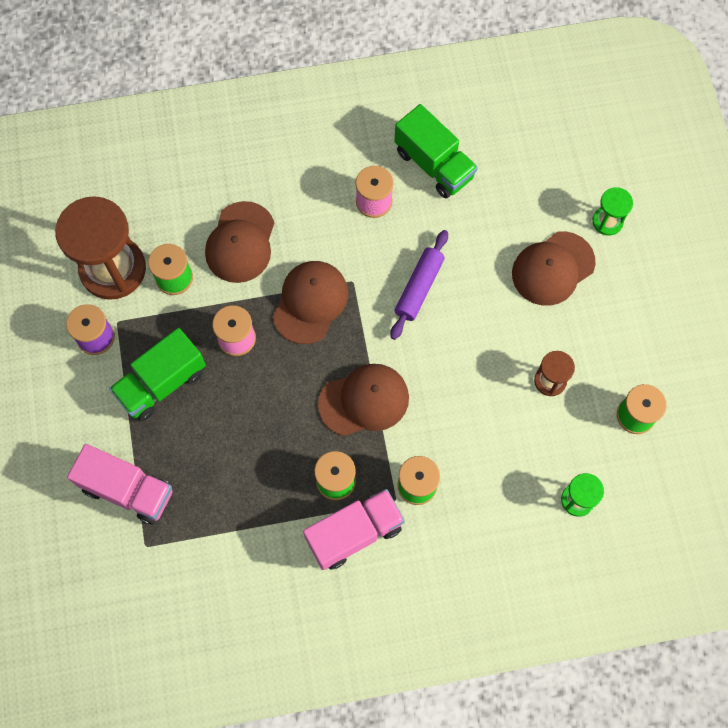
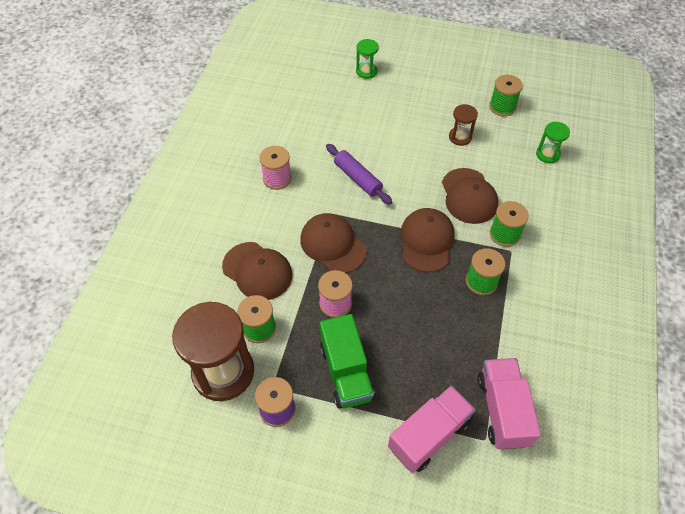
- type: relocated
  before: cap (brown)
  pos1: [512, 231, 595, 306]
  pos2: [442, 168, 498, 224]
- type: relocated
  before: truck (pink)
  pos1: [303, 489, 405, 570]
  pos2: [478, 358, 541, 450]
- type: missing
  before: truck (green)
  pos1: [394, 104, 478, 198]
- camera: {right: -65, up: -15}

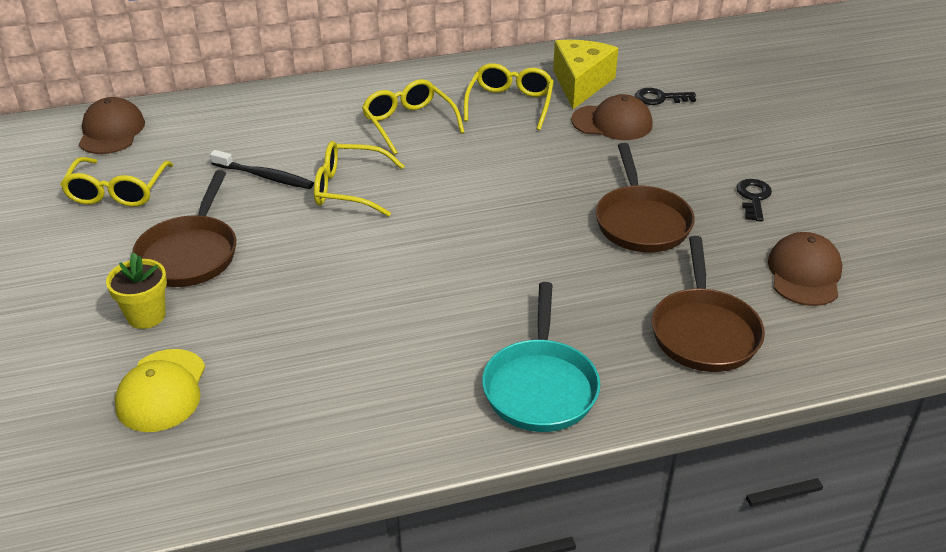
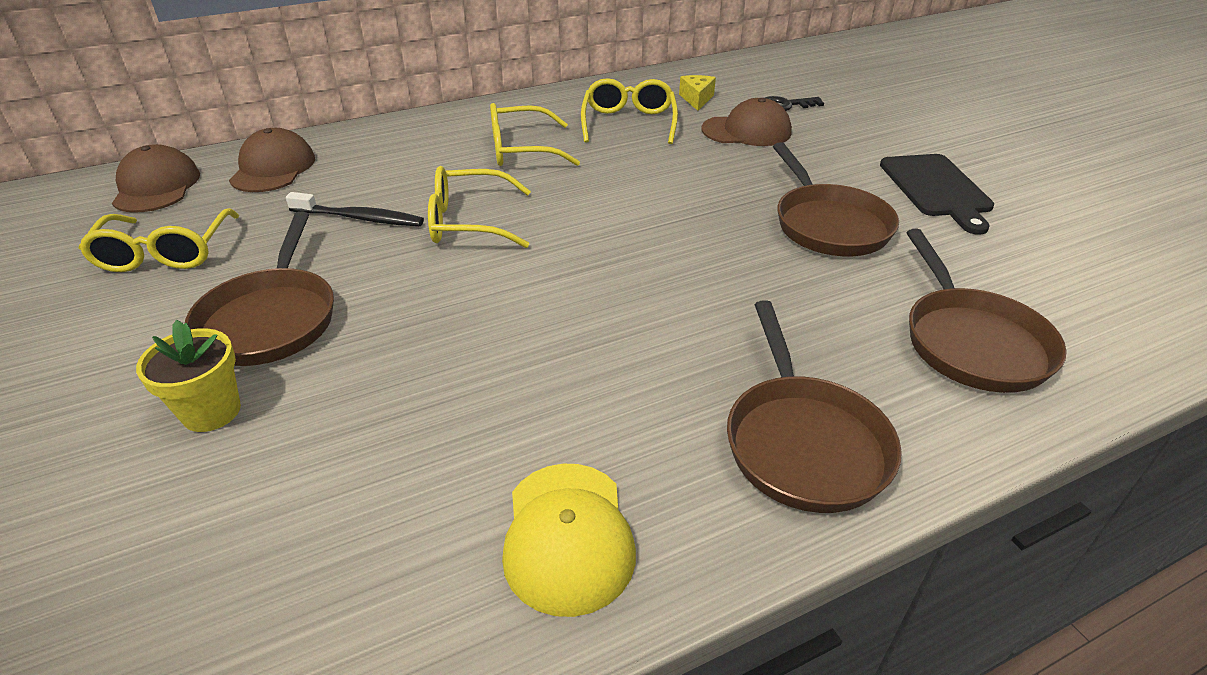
- type: relocated
  before: cap (brown)
  pos1: [768, 232, 843, 306]
  pos2: [229, 128, 315, 192]
- type: spun
  before: glasses (yellow)
  pos1: [362, 79, 465, 155]
  pos2: [490, 103, 580, 166]
  turn: -60
- type: relocated
  before: cap (yellow)
  pos1: [115, 349, 205, 432]
  pos2: [502, 464, 636, 617]
- type: size
  before: cheese (yellow)
  pos1: [553, 40, 618, 109]
  pos2: [679, 75, 716, 111]
  scale: 0.51
- type: colour
  before: pan (turquoise)
  after: pan (brown)
  pos1: [482, 282, 600, 432]
  pos2: [727, 300, 902, 513]
- type: exchanged
  before: key (black)
  after: cutting board (black)
  pos1: [737, 179, 772, 222]
  pos2: [880, 154, 994, 235]
- camera: {right: -10, up: 0}

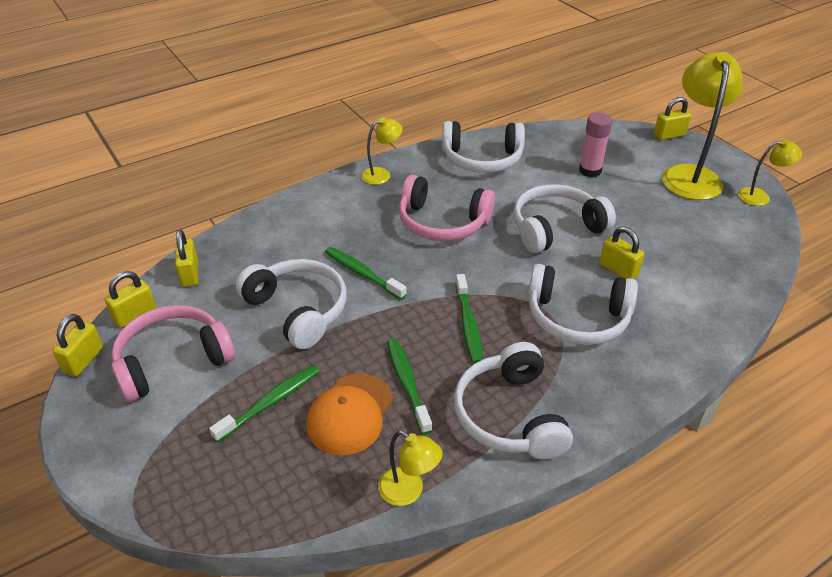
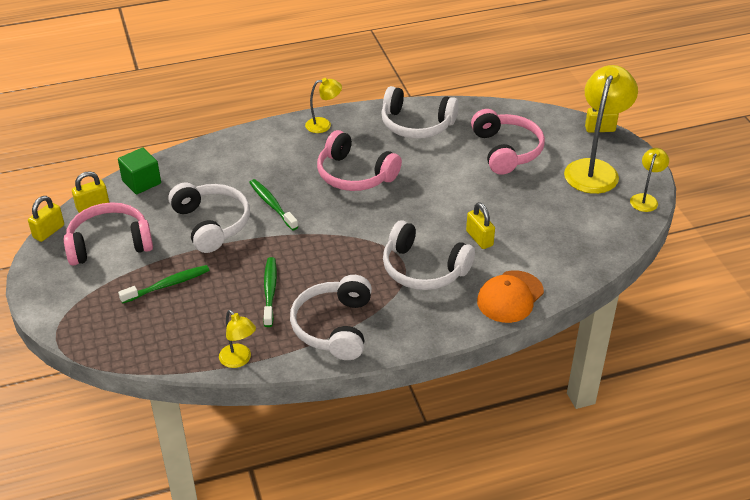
- type: exchanged
  before: padlock (yellow)
  after: cube (green)
  pos1: [175, 230, 198, 287]
  pos2: [118, 148, 161, 195]
- type: exchanged
  before: glue stick (pink)
  after: headphones (pink)
  pos1: [579, 112, 612, 178]
  pos2: [471, 109, 545, 175]
- type: relocated
  before: cap (orange)
  pos1: [306, 373, 393, 455]
  pos2: [477, 270, 544, 323]
- type: spun
  before: lamp (yellow)
  pos1: [738, 139, 802, 206]
  pos2: [630, 148, 669, 212]
  turn: -75
- type: missing
  before: toothbrush (green)
  pos1: [455, 274, 483, 364]
- type: missing
  before: headphones (white)
  pos1: [513, 184, 616, 253]
- camera: {right: 15, up: 0}

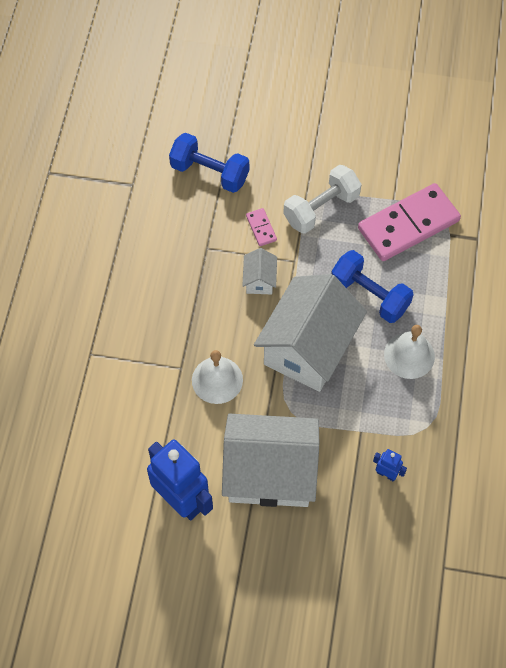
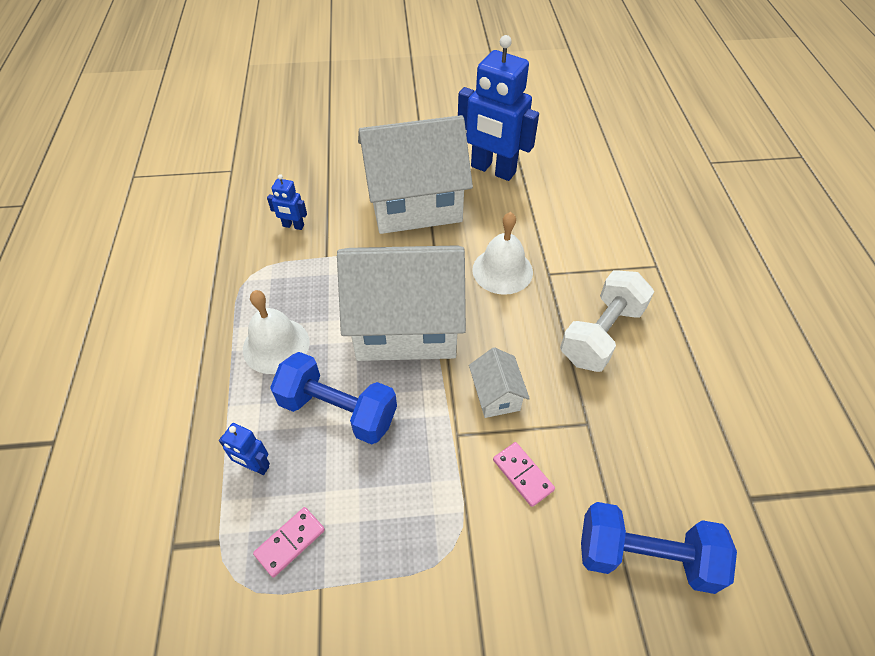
- type: appeared
  after: robot (blue)
  pos2: [219, 423, 270, 475]
- type: size
  before: domino (pink)
  pos1: [358, 183, 461, 261]
  pos2: [253, 507, 325, 578]
  scale: 0.41
- type: spun
  before: house (white)
  pos1: [254, 274, 367, 392]
  pos2: [337, 245, 466, 361]
  turn: 75
- type: relocated
  before: dumbbell (white)
  pos1: [283, 165, 361, 234]
  pos2: [560, 270, 654, 372]
- camera: {right: 165, up: -10}

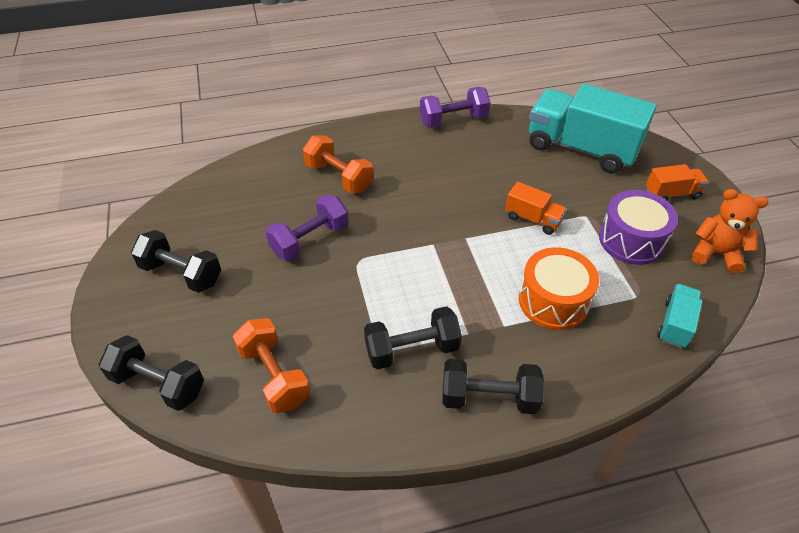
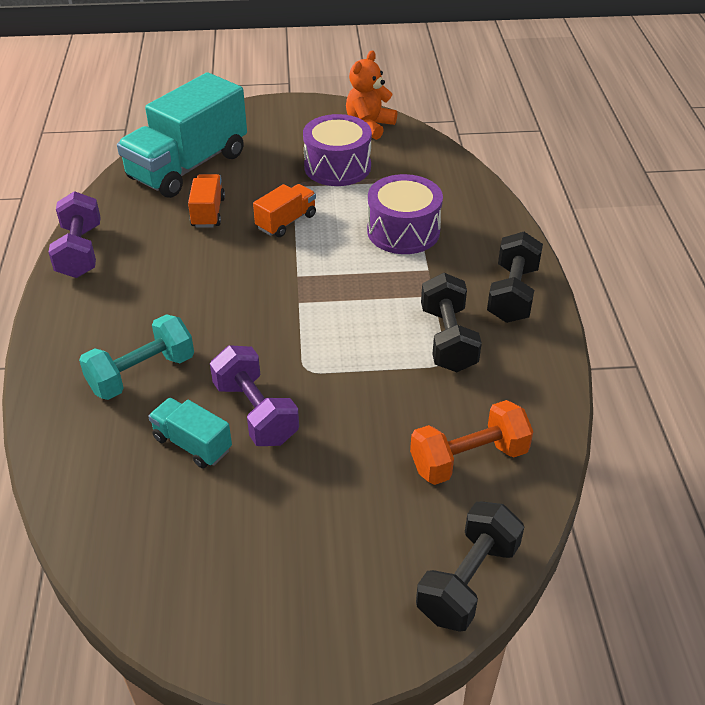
- type: colour
  before: dumbbell (orange)
  after: dumbbell (turquoise)
  pos1: [303, 135, 373, 193]
  pos2: [79, 314, 194, 400]
- type: relocated
  before: truck (turquoise)
  pos1: [657, 284, 702, 348]
  pos2: [148, 398, 232, 468]
- type: relocated
  before: truck (orange)
  pos1: [646, 164, 709, 201]
  pos2: [188, 174, 225, 228]
- type: colour
  before: drum (orange)
  after: drum (purple)
  pos1: [519, 247, 599, 330]
  pos2: [367, 174, 443, 254]
- type: missing
  before: dumbbell (black)
  pos1: [131, 230, 221, 293]
- camera: {right: -80, up: -5}

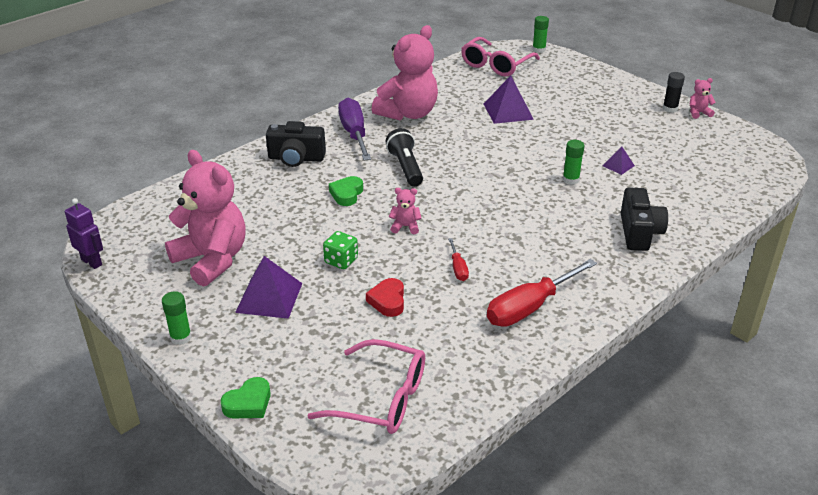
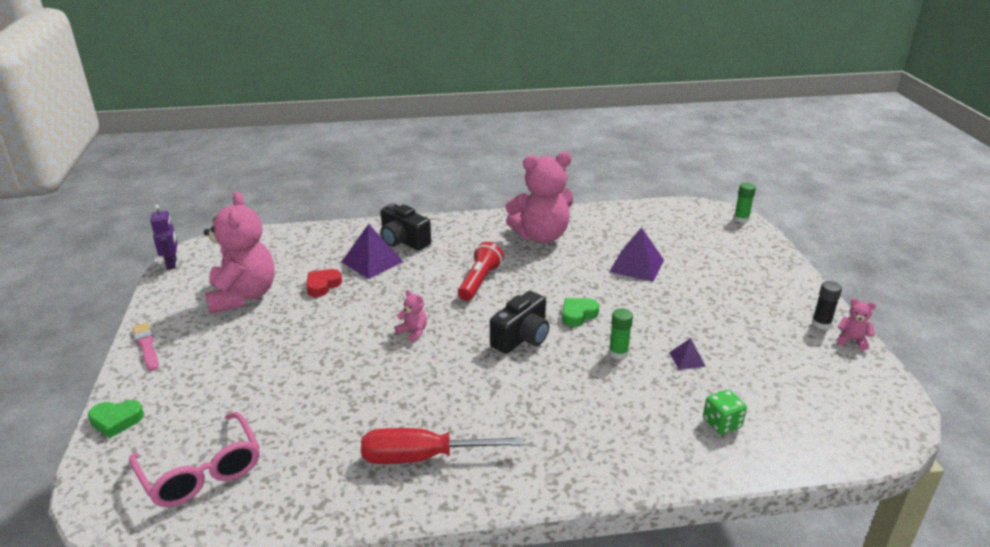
- type: exchanged
  before: glue stick (green)
  after: brush (pink)
  pos1: [162, 291, 192, 345]
  pos2: [132, 322, 159, 371]
- type: relocated
  before: heart (red)
  pos1: [366, 278, 404, 317]
  pos2: [306, 269, 342, 297]
- type: relocated
  before: pyramid (purple)
  pos1: [235, 256, 302, 319]
  pos2: [341, 224, 403, 279]
- type: colour
  before: flashlight (black)
  after: flashlight (red)
  pos1: [386, 128, 423, 186]
  pos2: [458, 242, 503, 301]
- type: relocated
  before: camera (black)
  pos1: [621, 188, 668, 251]
  pos2: [490, 291, 549, 354]
- type: relocated
  before: heart (green)
  pos1: [329, 176, 363, 206]
  pos2: [562, 298, 599, 327]
- type: relocated
  before: dice (green)
  pos1: [323, 231, 358, 269]
  pos2: [703, 390, 747, 434]
- type: missing
  before: screwdriver (purple)
  pos1: [338, 98, 371, 160]
- type: missing
  before: screwdriver (red)
  pos1: [448, 238, 469, 281]
- type: missing
  before: glasses (pink)
  pos1: [461, 37, 540, 77]
- camera: {right: 35, up: -5}

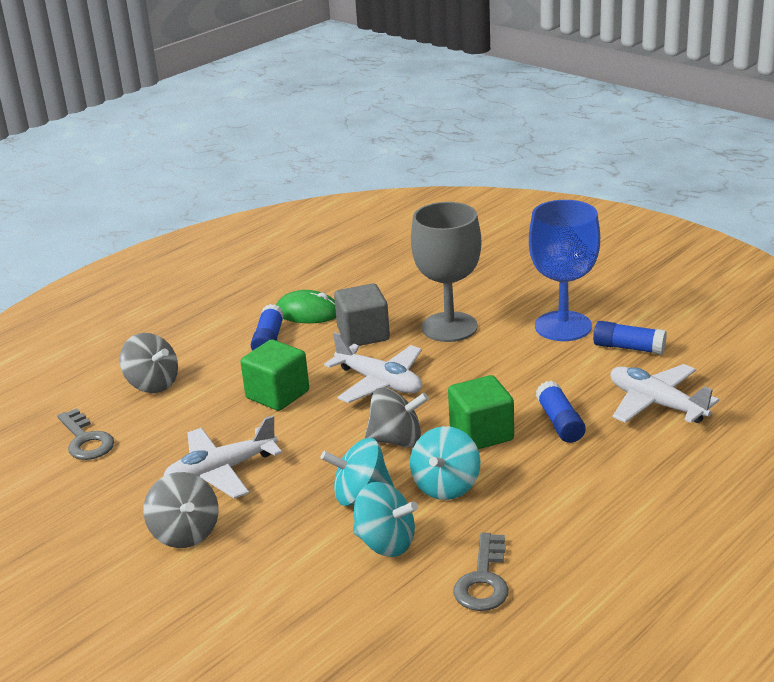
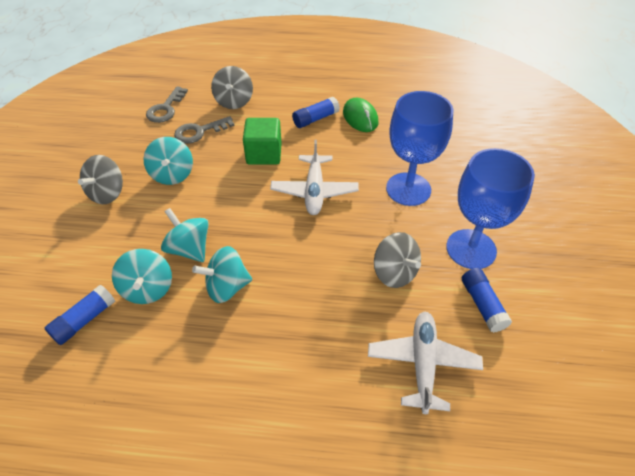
- type: relocated
  before: glue stick (blue)
  pos1: [536, 381, 586, 443]
  pos2: [45, 285, 115, 345]
- type: exchanged
  before: plane (white)
  after: spinning top (turquoise)
  pos1: [163, 415, 282, 499]
  pos2: [143, 137, 193, 185]
- type: relocated
  before: key (grey)
  pos1: [453, 533, 509, 611]
  pos2: [174, 116, 235, 144]
- type: relocated
  before: spinning top (grey)
  pos1: [365, 388, 429, 447]
  pos2: [374, 232, 421, 288]
- type: colour
  before: goblet (grey)
  after: goblet (blue)
  pos1: [411, 202, 482, 342]
  pos2: [386, 91, 453, 206]
- type: missing
  before: cube (grey)
  pos1: [334, 283, 390, 347]
- type: missing
  before: cube (green)
  pos1: [448, 375, 514, 449]
- camera: {right: 50, up: 20}

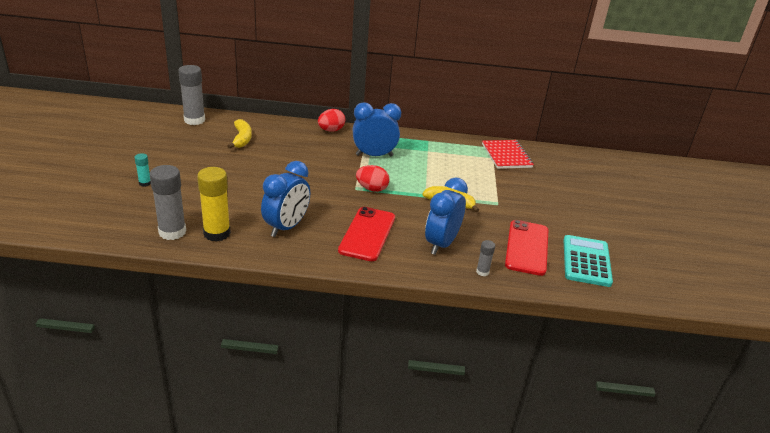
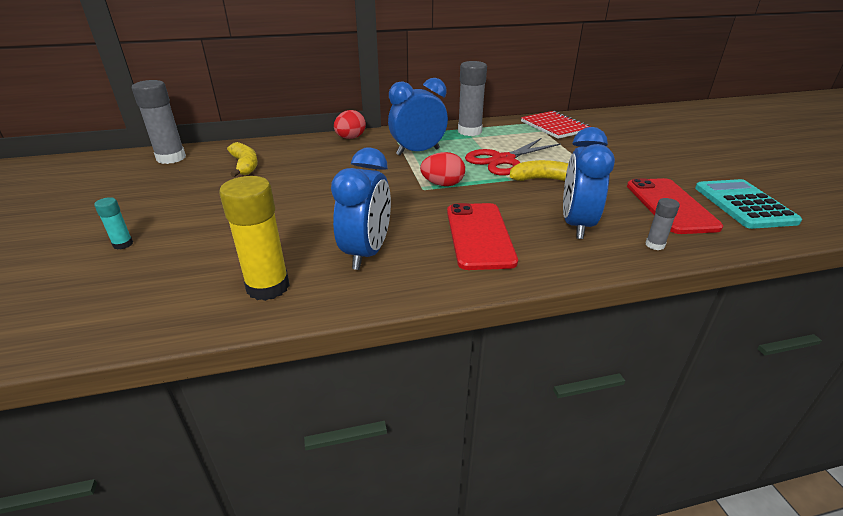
- type: relocated
  before: glue stick (grey)
  pos1: [150, 165, 186, 240]
  pos2: [458, 61, 487, 136]
- type: appeared
  after: scissors (red)
  pos2: [465, 138, 561, 176]
- camera: {right: -15, up: 0}

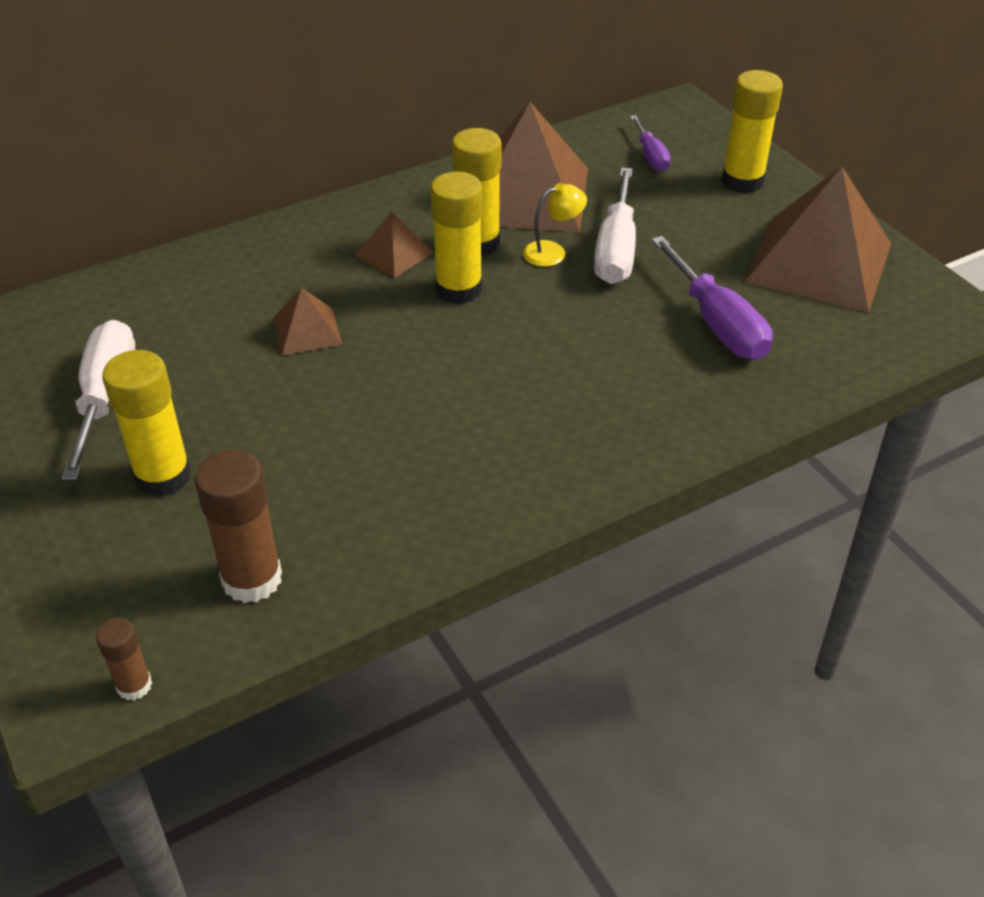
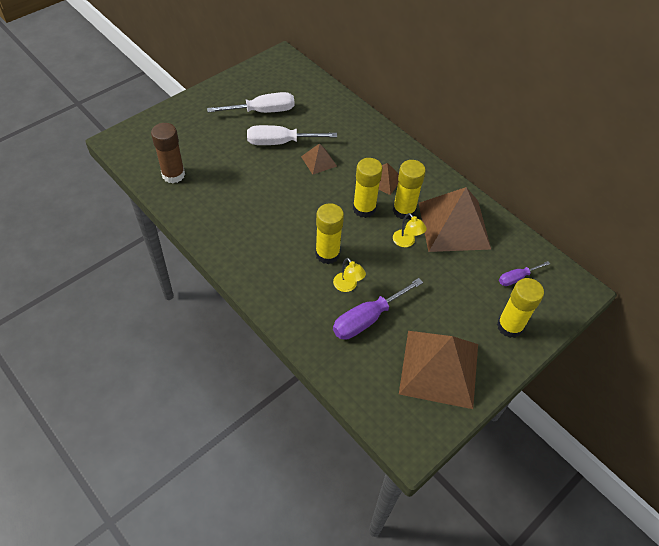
- type: relocated
  before: screwdriver (white)
  pos1: [594, 167, 636, 284]
  pos2: [247, 125, 337, 145]
- type: relocated
  before: glue stick (yellow)
  pos1: [102, 350, 191, 496]
  pos2: [315, 203, 344, 264]
- type: appeared
  after: lamp (yellow)
  pos2: [333, 258, 366, 292]
- type: missing
  before: glue stick (brown)
  pos1: [96, 618, 152, 700]
- camera: {right: 75, up: 10}

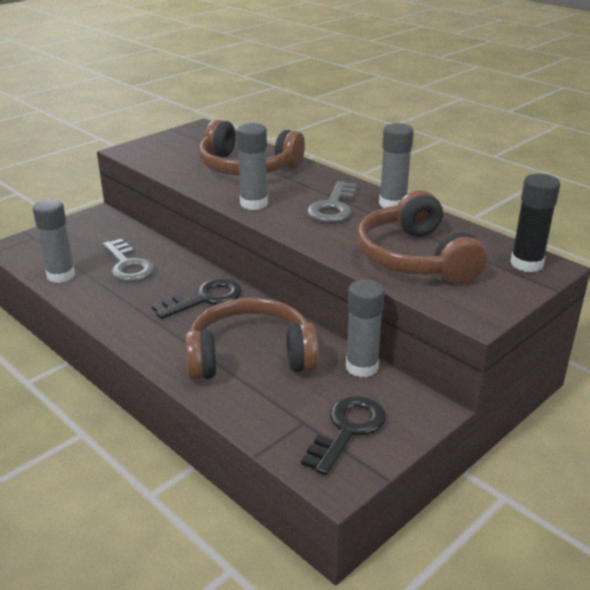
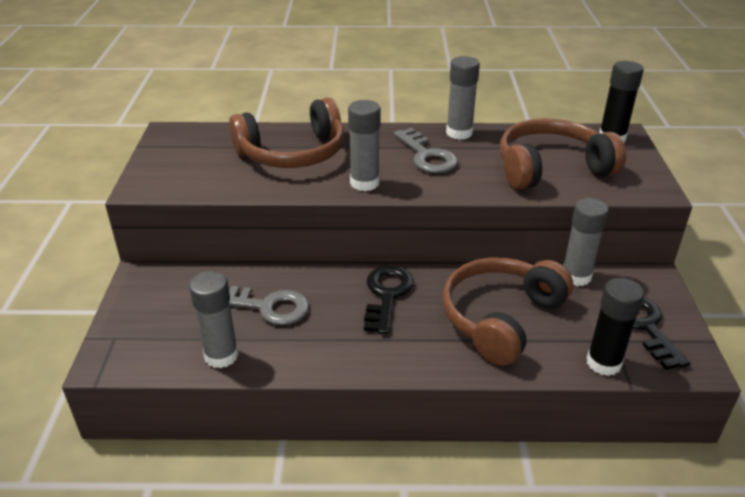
- type: spun
  before: headphones (brown)
  pos1: [357, 190, 487, 284]
  pos2: [500, 118, 626, 190]
  turn: 135
- type: appeared
  after: glue stick (black)
  pos2: [586, 278, 644, 376]
- camera: {right: -45, up: 5}

